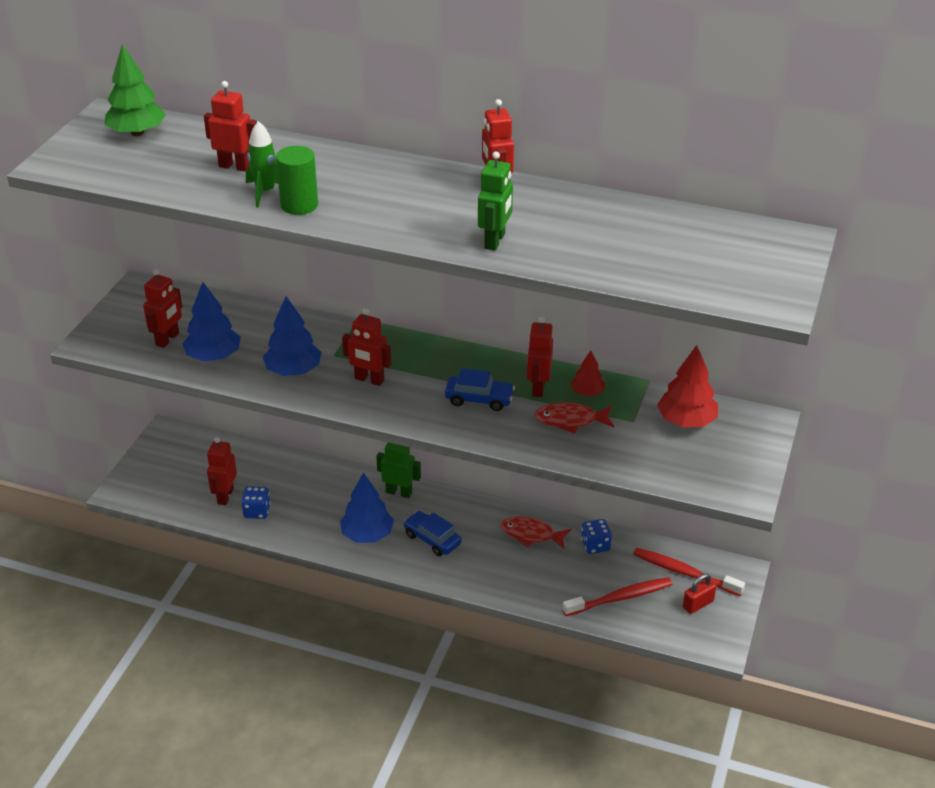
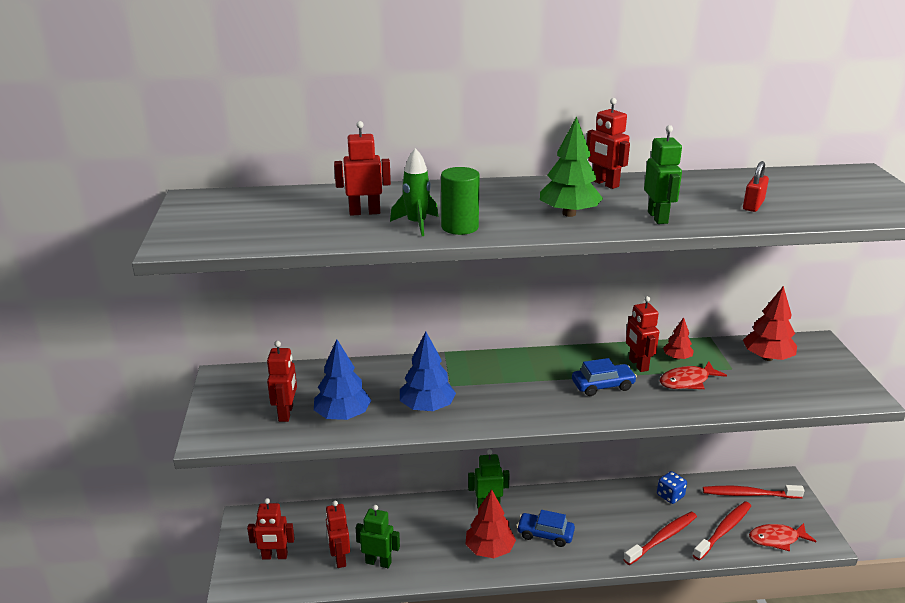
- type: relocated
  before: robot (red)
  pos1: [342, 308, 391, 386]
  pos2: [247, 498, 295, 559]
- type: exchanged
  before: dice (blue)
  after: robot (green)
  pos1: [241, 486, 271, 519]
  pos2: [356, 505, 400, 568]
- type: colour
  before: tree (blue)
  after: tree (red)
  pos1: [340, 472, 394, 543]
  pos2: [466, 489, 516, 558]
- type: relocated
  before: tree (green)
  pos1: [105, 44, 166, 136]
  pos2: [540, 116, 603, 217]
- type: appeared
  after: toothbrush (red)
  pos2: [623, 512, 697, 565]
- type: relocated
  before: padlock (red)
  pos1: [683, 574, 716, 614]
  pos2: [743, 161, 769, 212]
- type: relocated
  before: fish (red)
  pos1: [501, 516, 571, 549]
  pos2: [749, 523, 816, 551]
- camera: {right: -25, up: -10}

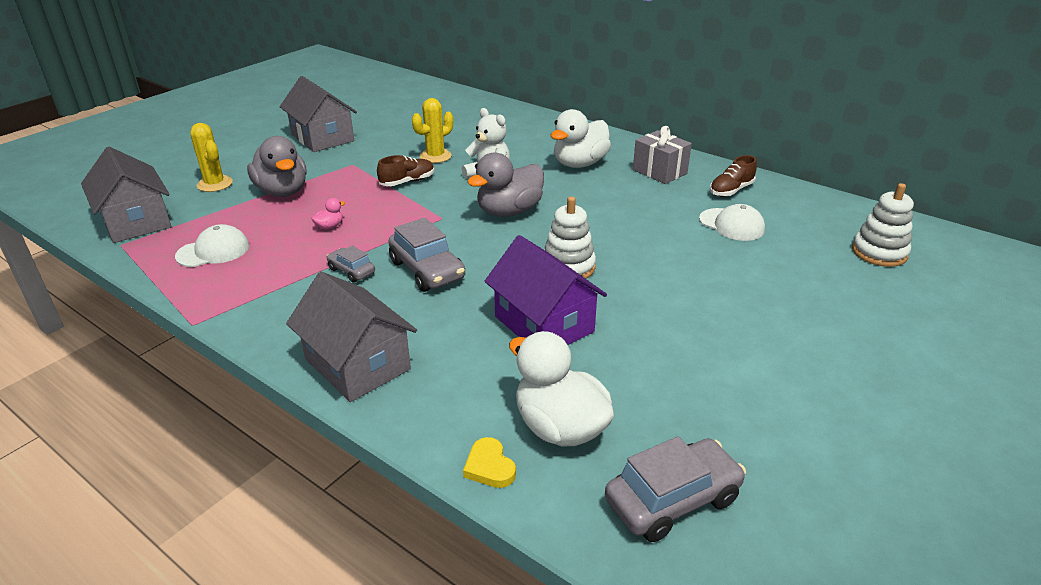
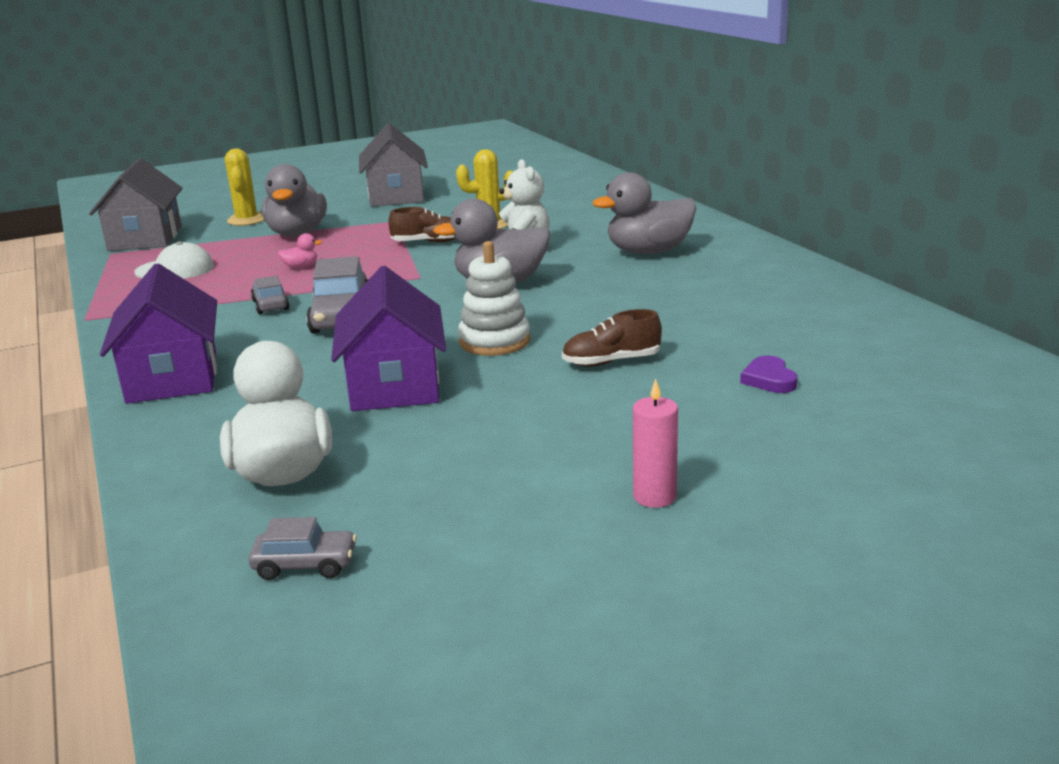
- type: colour
  before: house (grey)
  after: house (purple)
  pos1: [286, 272, 417, 402]
  pos2: [100, 263, 217, 404]
- type: size
  before: car (grey)
  pos1: [605, 436, 746, 542]
  pos2: [248, 517, 357, 580]
  scale: 0.56
- type: relocated
  before: shoe (brown)
  pos1: [710, 155, 757, 197]
  pos2: [562, 309, 662, 366]
- type: colour
  before: duck (white)
  after: duck (grey)
  pos1: [551, 109, 611, 168]
  pos2: [592, 172, 696, 254]
- type: appeared
  after: candle (pink)
  pos2: [633, 379, 678, 508]
- type: appeared
  after: heart (purple)
  pos2: [740, 356, 798, 393]
- type: missing
  before: heart (yellow)
  pos1: [463, 437, 516, 488]
- type: missing
  before: gift (grey)
  pos1: [633, 126, 692, 184]
- type: missing
  before: cap (white)
  pos1: [699, 204, 765, 241]
- type: missing
  before: stacking toy (white)
  pos1: [852, 183, 914, 267]
- camera: {right: 30, up: -10}

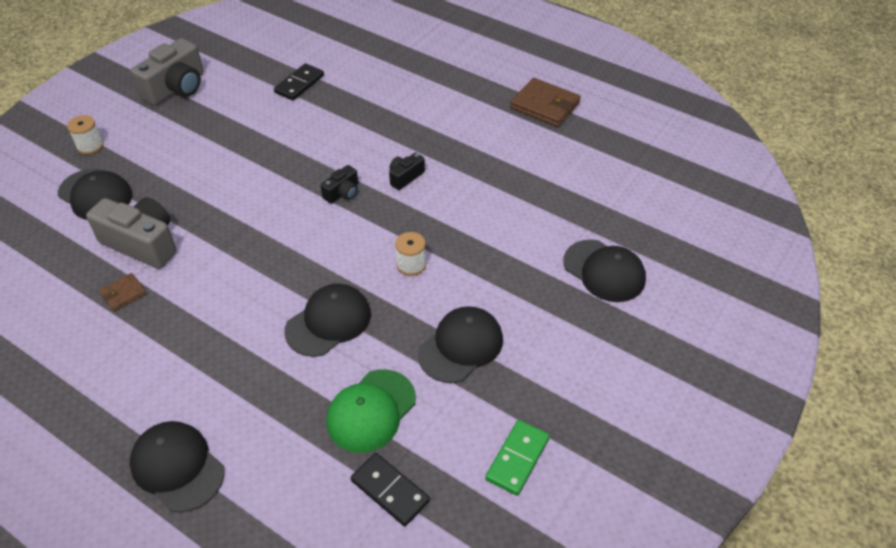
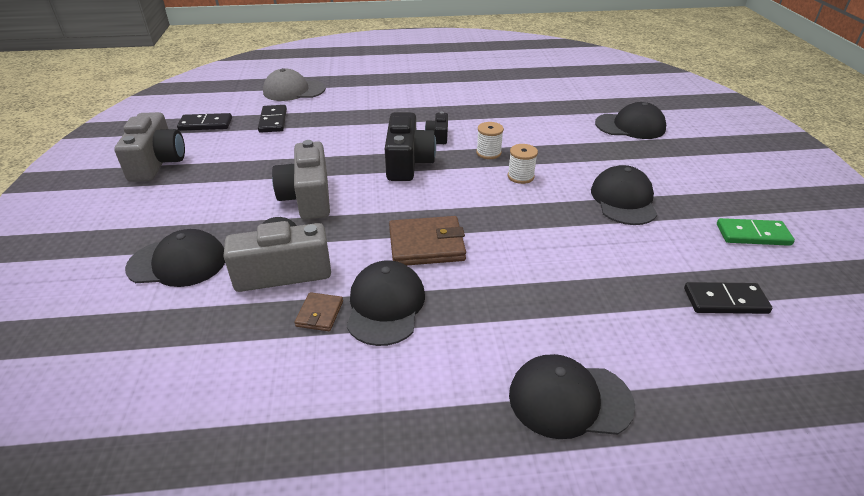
- type: appeared
  after: domino (black)
  pos2: [177, 113, 232, 131]
- type: appeared
  after: cap (grey)
  pos2: [263, 68, 326, 101]
- type: appeared
  after: camera (grey)
  pos2: [272, 140, 330, 219]
- type: relocated
  before: cap (black)
  pos1: [284, 284, 371, 357]
  pos2: [347, 260, 425, 346]
- type: size
  before: camera (black)
  pos1: [320, 165, 358, 204]
  pos2: [385, 112, 436, 181]
  scale: 1.97
- type: relocated
  before: wallet (brown)
  pos1: [510, 78, 581, 127]
  pos2: [389, 216, 466, 266]
- type: relocated
  before: spool (white)
  pos1: [67, 115, 103, 154]
  pos2: [476, 122, 504, 159]
- type: spun
  before: domino (green)
  pos1: [485, 420, 550, 496]
  pos2: [717, 218, 795, 246]
  turn: -75
- type: missing
  before: cap (green)
  pos1: [326, 369, 416, 453]
- camera: {right: -40, up: -10}

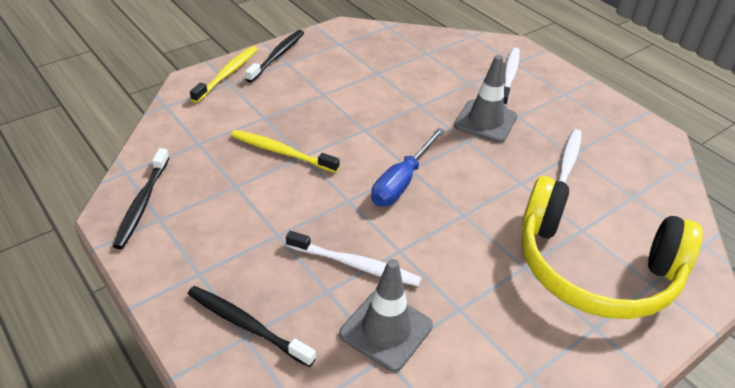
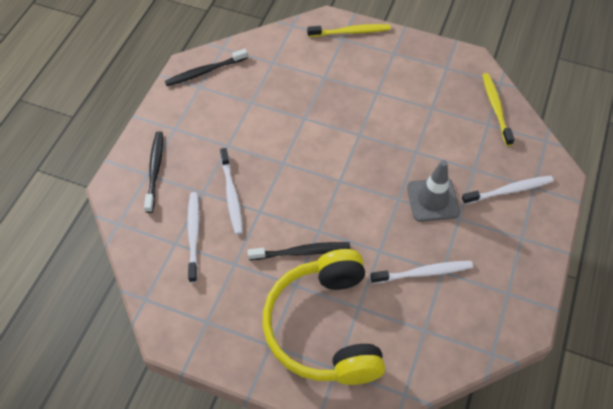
- type: exchanged
  before: traffic cone (grey)
  after: toothbrush (white)
  pos1: [339, 259, 433, 372]
  pos2: [187, 192, 200, 283]
- type: relocated
  before: toothbrush (black)
  pos1: [245, 30, 304, 82]
  pos2: [247, 242, 350, 260]
- type: relocated
  before: toothbrush (yellow)
  pos1: [231, 130, 340, 173]
  pos2: [483, 73, 515, 146]
- type: missing
  before: screwdriver (blue)
  pos1: [371, 128, 445, 206]
- camera: {right: 60, up: 15}

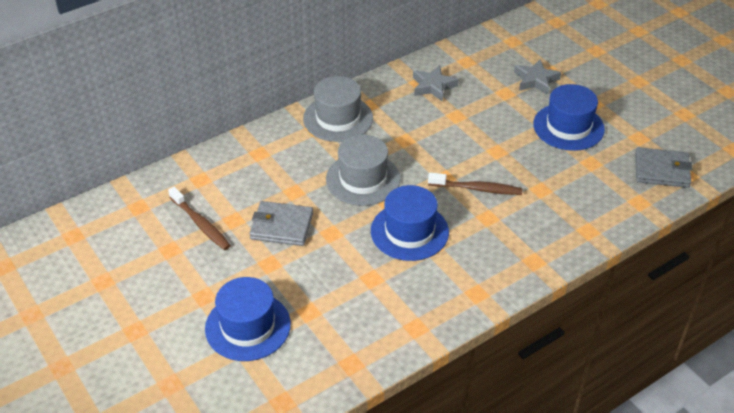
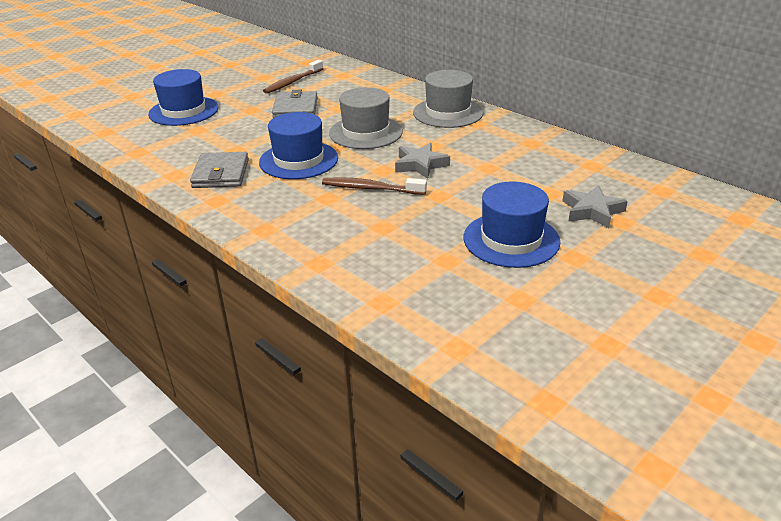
- type: relocated
  before: wallet (grey)
  pos1: [635, 147, 693, 188]
  pos2: [190, 152, 249, 188]
- type: spun
  before: toothbrush (brown)
  pos1: [428, 172, 522, 195]
  pos2: [322, 177, 427, 195]
  turn: 105
- type: relocated
  before: star (grey)
  pos1: [413, 65, 458, 102]
  pos2: [395, 143, 450, 179]
- camera: {right: 80, up: -10}

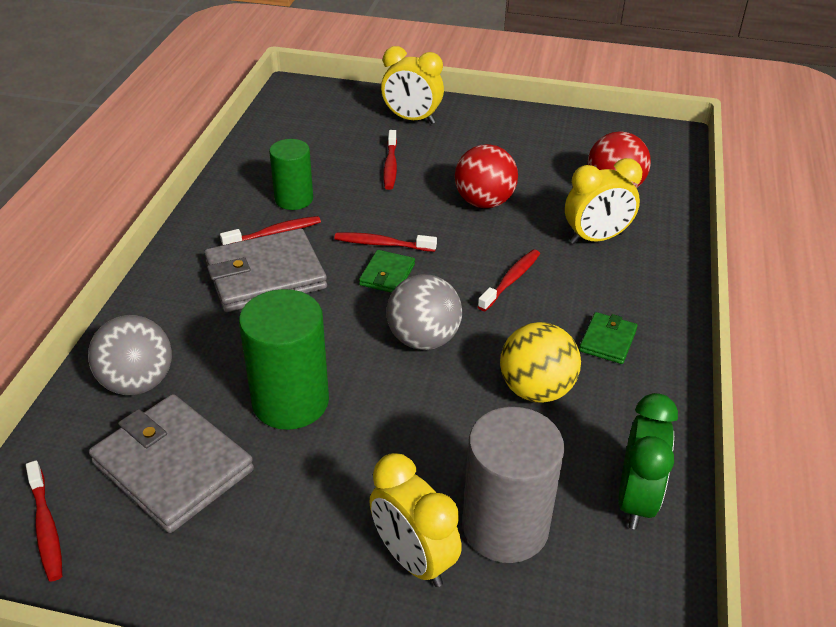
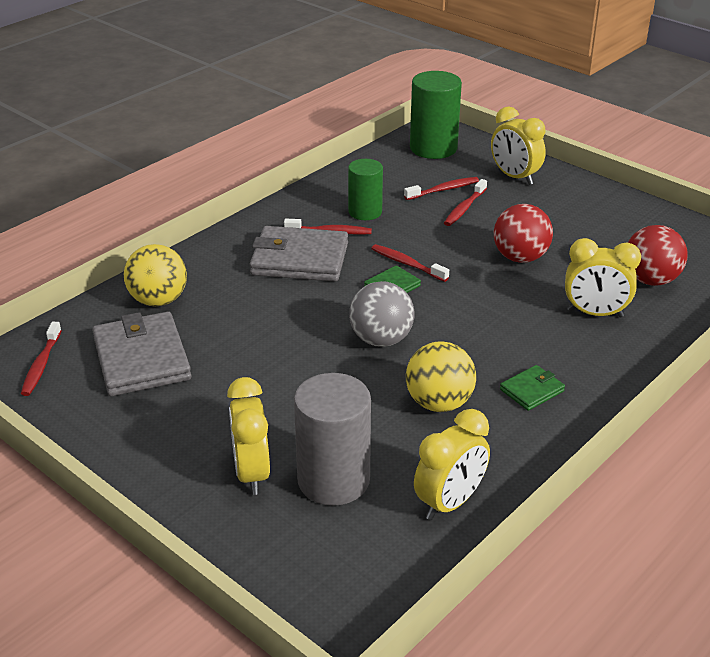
- type: colour
  before: ball (grey)
  after: ball (yellow)
  pos1: [88, 315, 172, 395]
  pos2: [124, 244, 187, 306]
- type: relocated
  before: toothbrush (red)
  pos1: [478, 250, 540, 311]
  pos2: [404, 177, 479, 200]
- type: relocated
  before: cylinder (green)
  pos1: [239, 289, 329, 430]
  pos2: [410, 71, 462, 159]
- type: colour
  before: clock (green)
  after: clock (yellow)
  pos1: [618, 393, 678, 529]
  pos2: [414, 409, 490, 520]
- camera: {right: 30, up: -5}

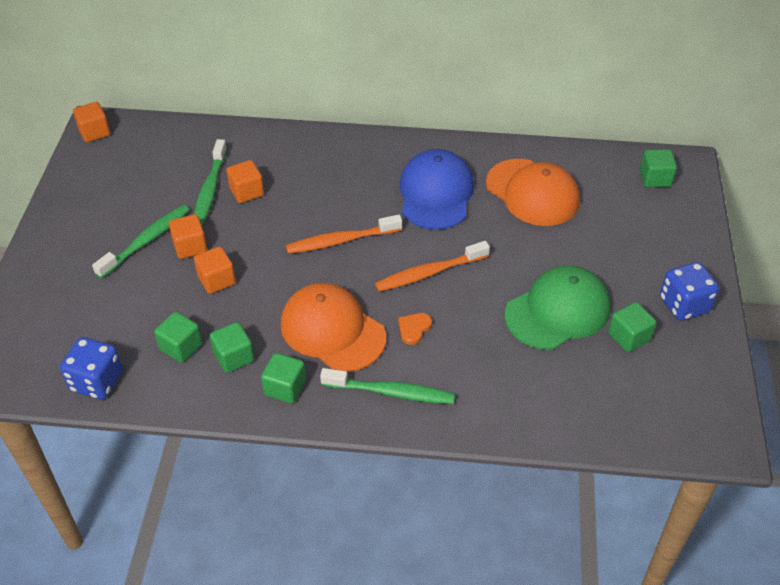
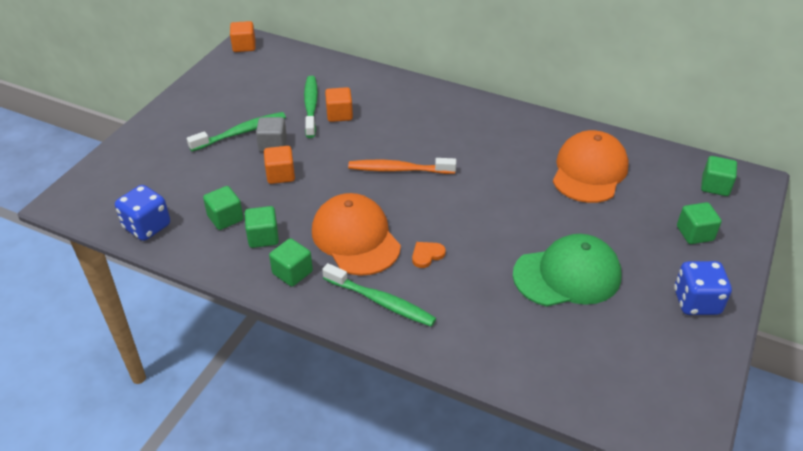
- type: colour
  before: cube (orange)
  after: cube (grey)
  pos1: [169, 214, 207, 259]
  pos2: [256, 117, 287, 152]
- type: spun
  before: toothbrush (green)
  pos1: [194, 139, 227, 225]
  pos2: [304, 76, 318, 138]
  turn: 150
- type: spun
  before: cap (orange)
  pos1: [486, 159, 580, 226]
  pos2: [553, 130, 629, 203]
  turn: -135
- type: relocated
  before: cube (green)
  pos1: [608, 302, 656, 352]
  pos2: [677, 202, 722, 244]
- type: missing
  before: toothbrush (orange)
  pos1: [375, 241, 490, 292]
- type: missing
  before: cap (blue)
  pos1: [400, 149, 474, 230]
- camera: {right: 20, up: -5}

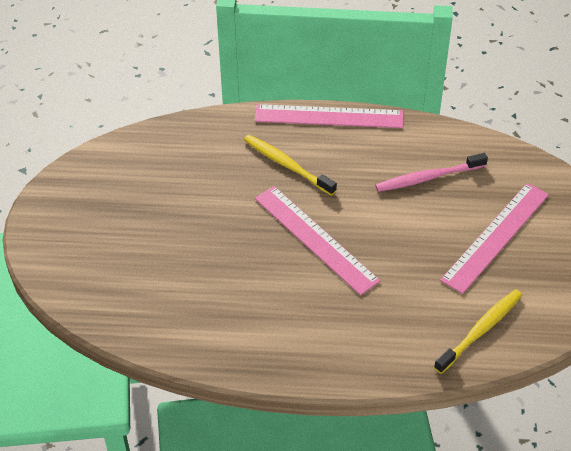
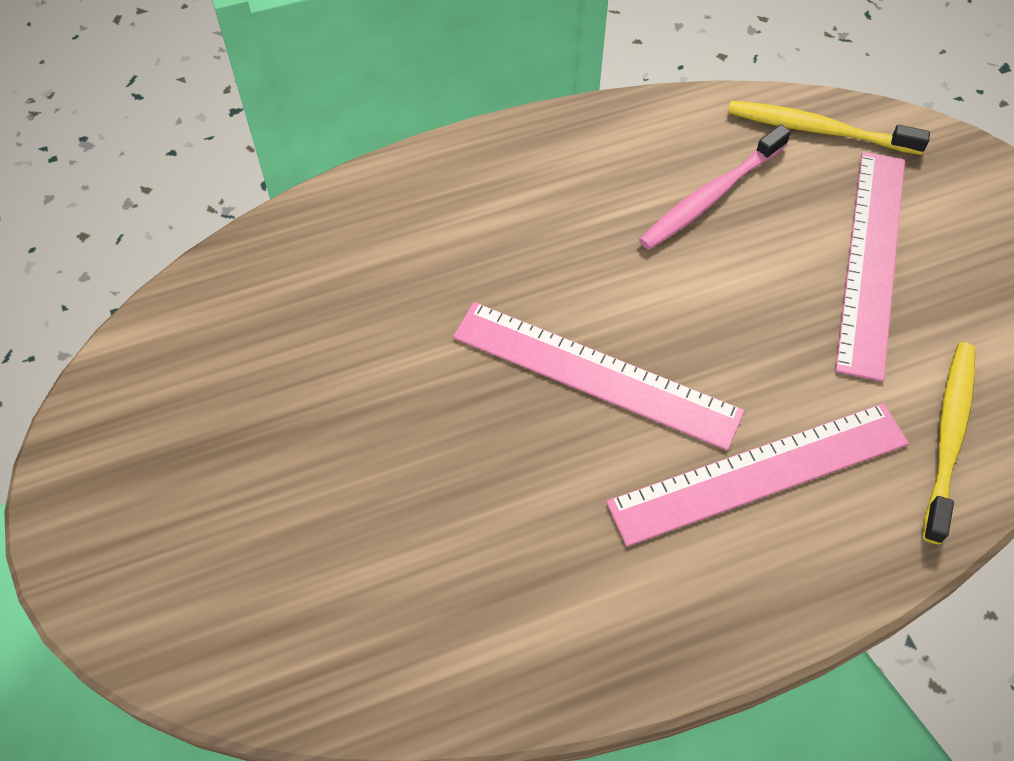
- type: relocated
  before: ruler (pink)
  pos1: [255, 104, 403, 128]
  pos2: [606, 403, 909, 546]
- type: relocated
  before: toothbrush (yellow)
  pos1: [244, 135, 337, 196]
  pos2: [728, 101, 930, 155]
- camera: {right: -25, up: 10}

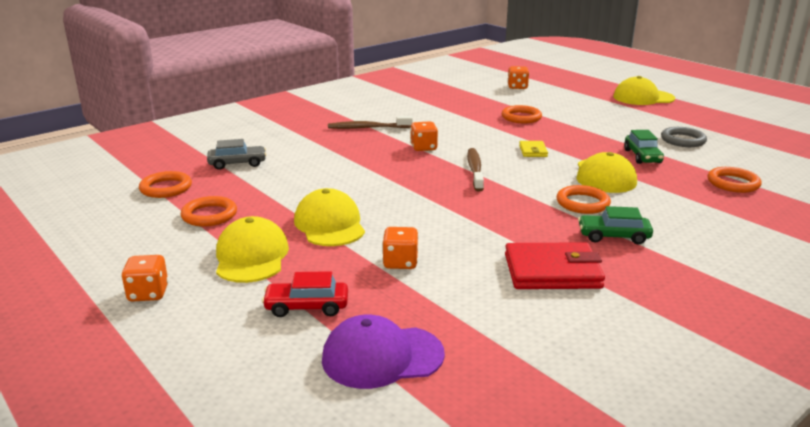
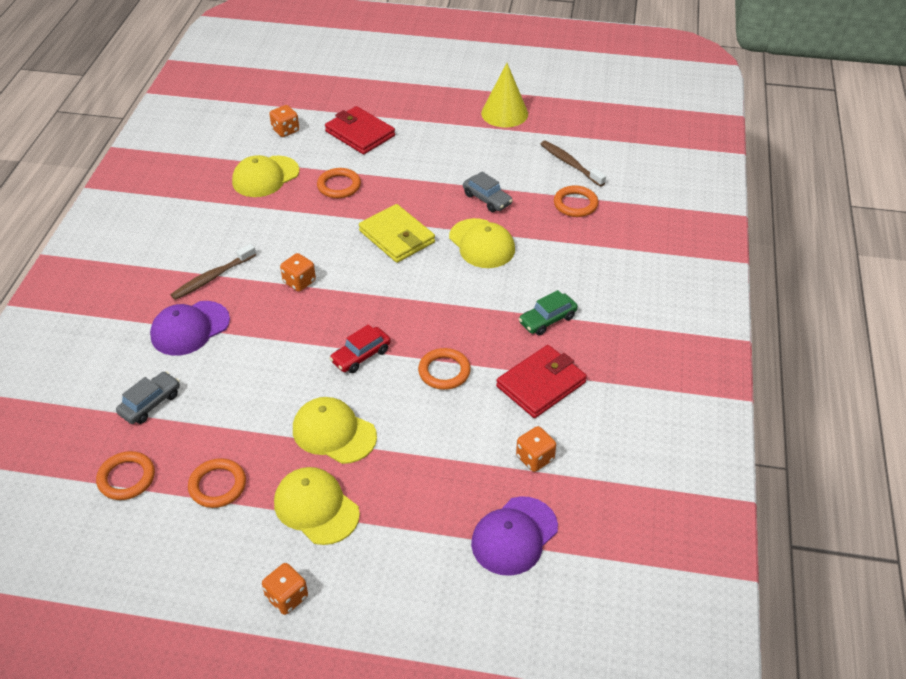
- type: appeared
  after: cap (purple)
  pos2: [150, 301, 230, 356]
- type: relocated
  before: cap (yellow)
  pos1: [613, 76, 675, 105]
  pos2: [232, 155, 299, 197]
- type: appeared
  after: wallet (red)
  pos2: [325, 106, 395, 154]
- type: relocated
  before: car (red)
  pos1: [262, 271, 348, 317]
  pos2: [329, 324, 391, 373]
- type: size
  before: wallet (yellow)
  pos1: [519, 141, 548, 157]
  pos2: [359, 204, 435, 263]
  scale: 1.99
- type: relocated
  before: ring (orange)
  pos1: [556, 185, 611, 214]
  pos2: [418, 348, 471, 390]
- type: colour
  before: car (green)
  after: car (grey)
  pos1: [624, 130, 664, 164]
  pos2: [463, 171, 513, 212]
- type: appeared
  after: cone (yellow)
  pos2: [481, 63, 528, 127]
- type: relocated
  before: dice (orange)
  pos1: [382, 227, 419, 269]
  pos2: [516, 426, 556, 472]
- type: relocated
  before: toothbrush (brown)
  pos1: [467, 148, 484, 192]
  pos2: [541, 141, 606, 187]
- type: missing
  before: ring (grey)
  pos1: [661, 127, 707, 147]
- camera: {right: -40, up: 20}

